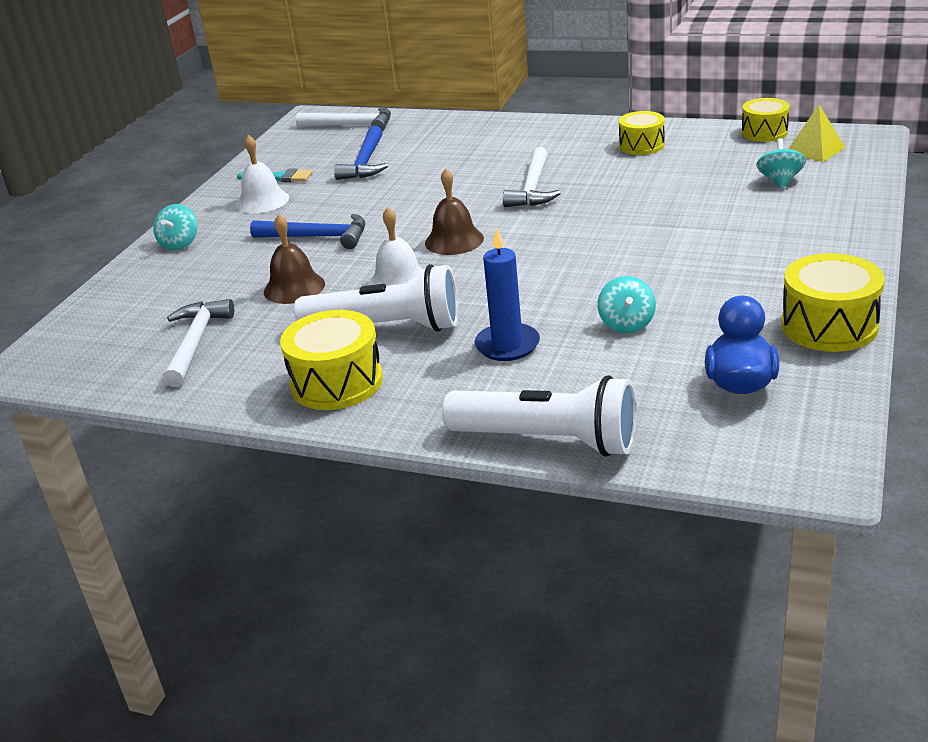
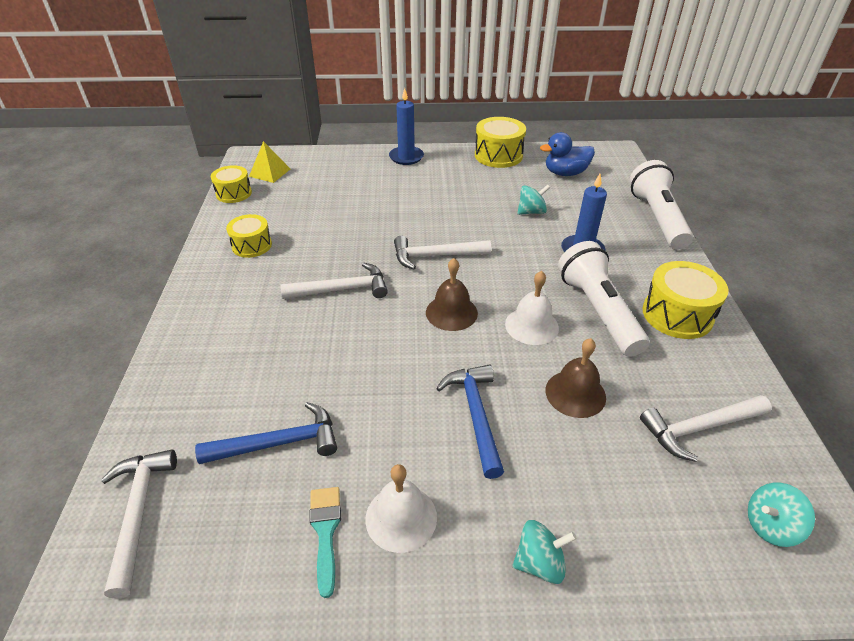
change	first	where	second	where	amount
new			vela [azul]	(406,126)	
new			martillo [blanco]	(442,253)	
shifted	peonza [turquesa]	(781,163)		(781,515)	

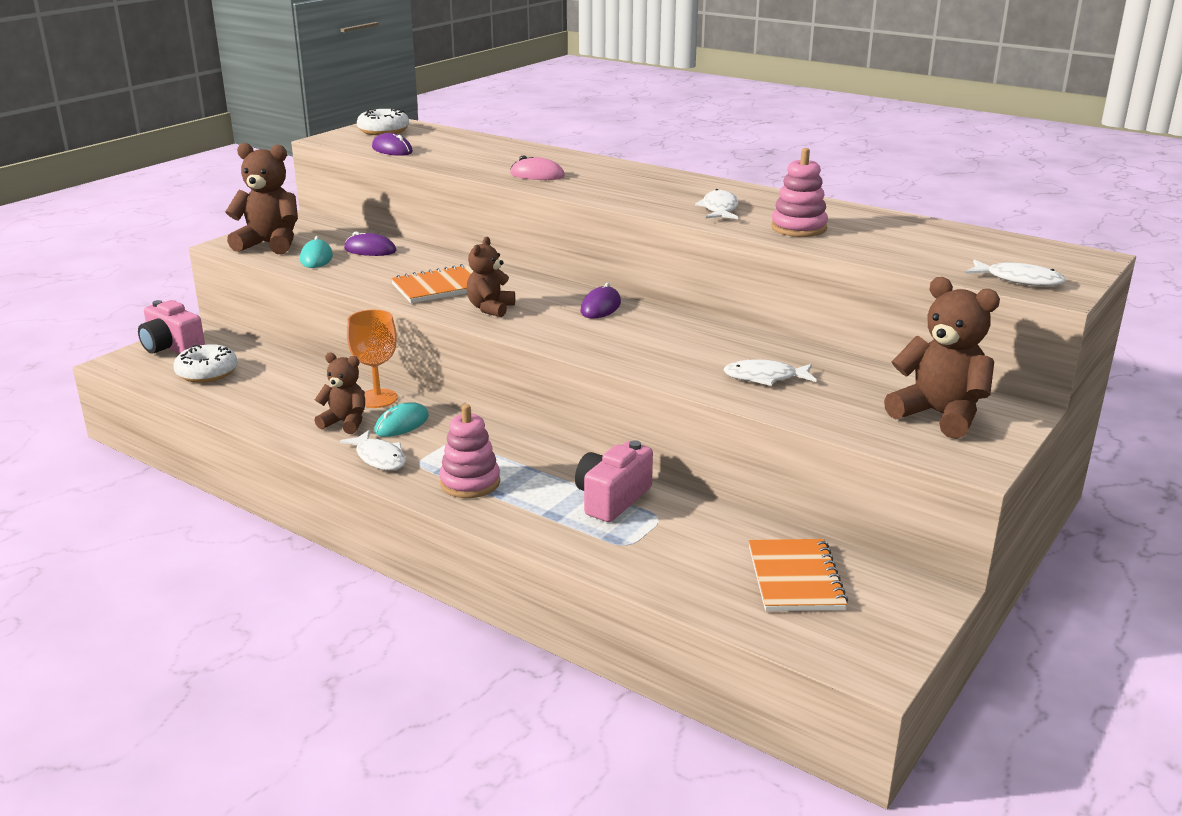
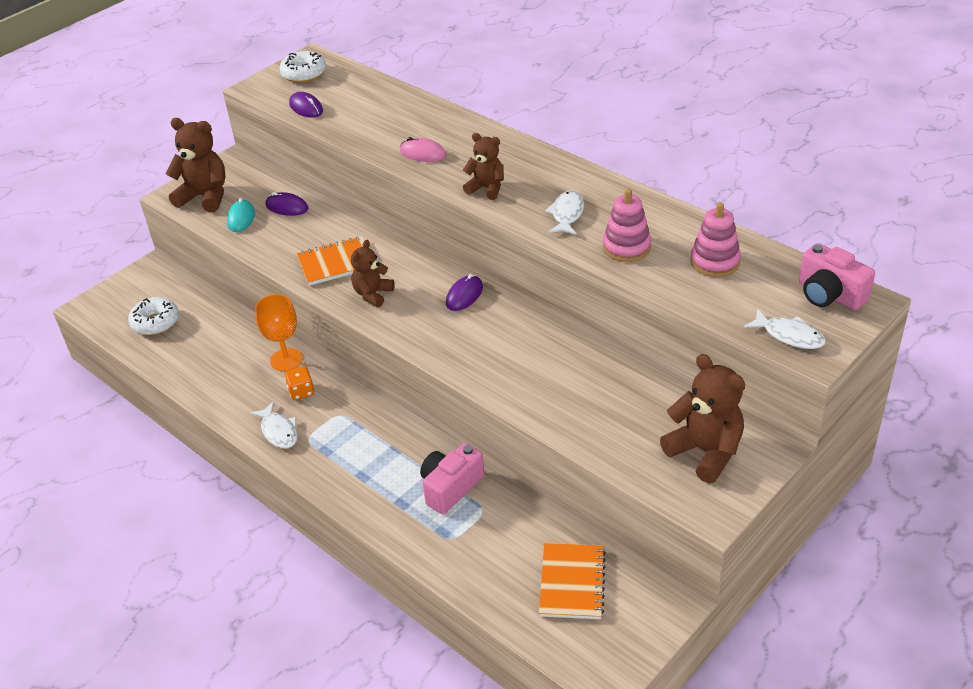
change	first	where	second	where	amount
swapped	ratón [turquesa]	(401,419)	dado [naranja]	(299,383)	
shifted	osito [marrón]	(339,393)		(483,166)	
shifted	juguete apilable [rosa]	(469,451)		(715,239)	
shifted	cámara [rosa]	(171,327)		(837,276)	
gone	pez [blanco]	(770,372)			

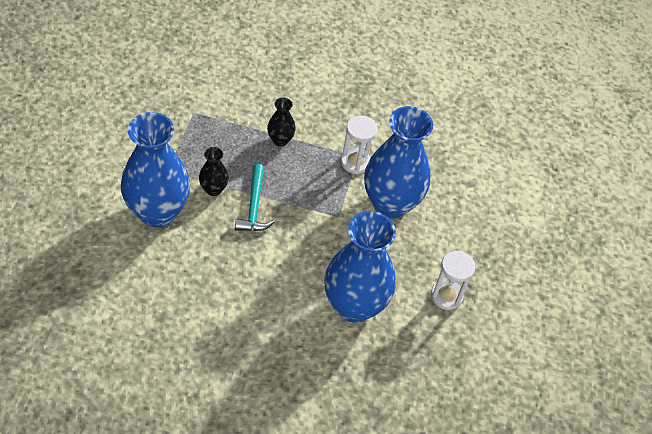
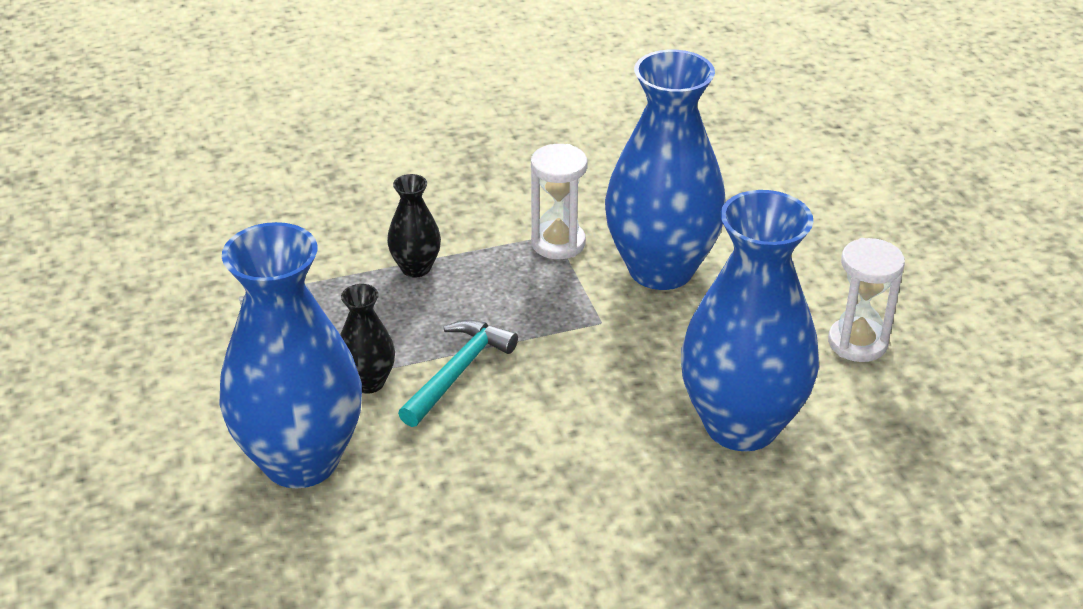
change	first	where	second	where	amount
rotated	martillo [turquesa]	(255,197)		(458,373)	120 degrees counterclockwise

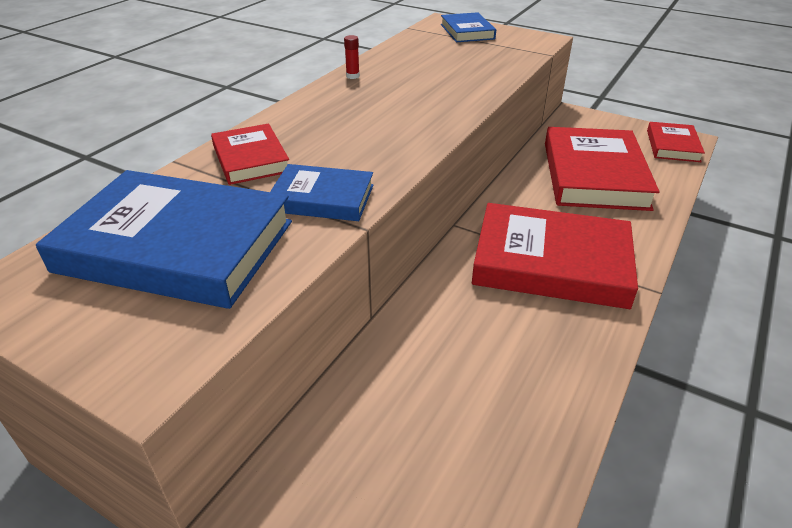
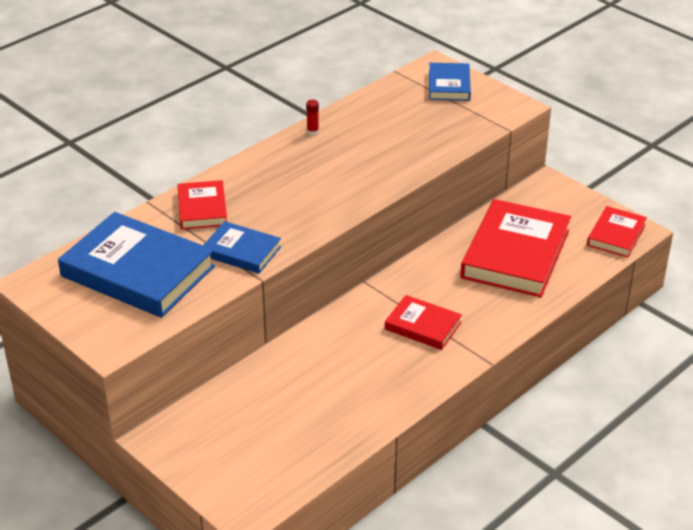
change	first	where	second	where	amount
scaled	libro [rojo]	(555,256)		(423,322)	x0.53

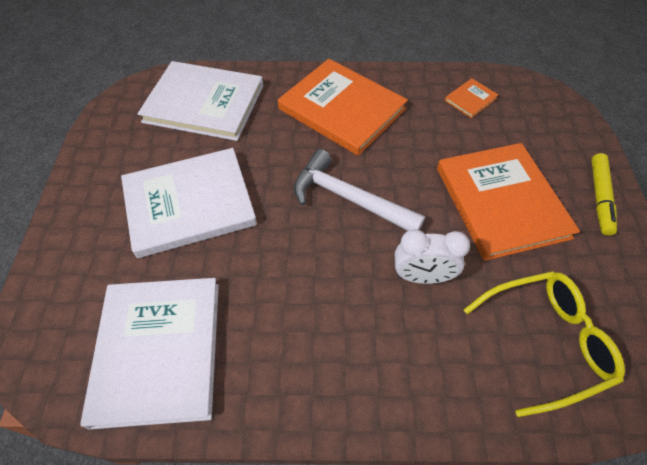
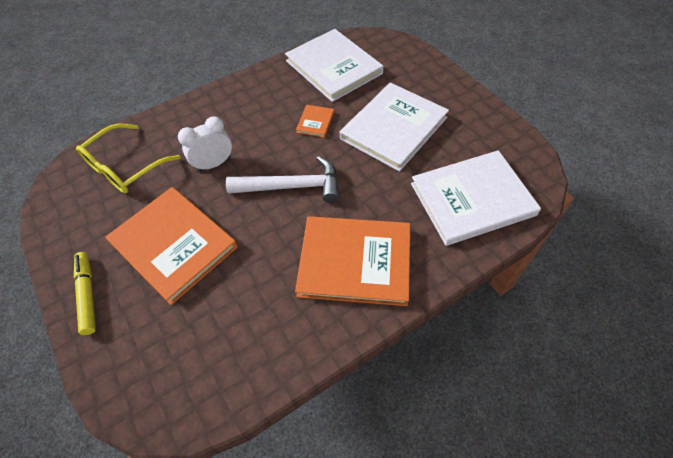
change	first	where	second	where	amount
shifted	libro [naranja]	(471,98)		(315,121)	

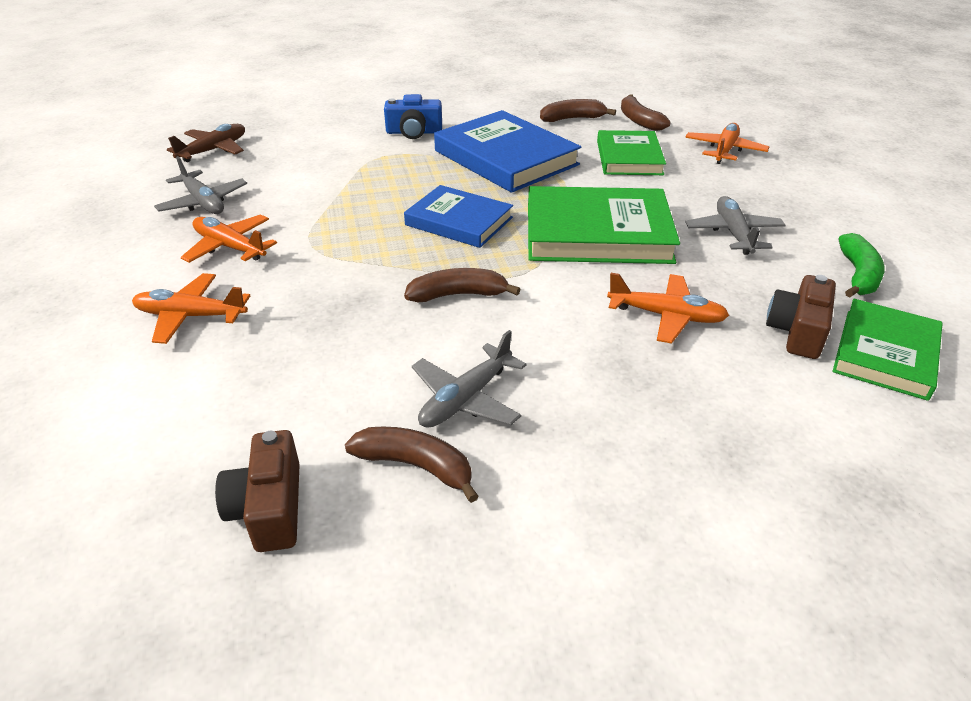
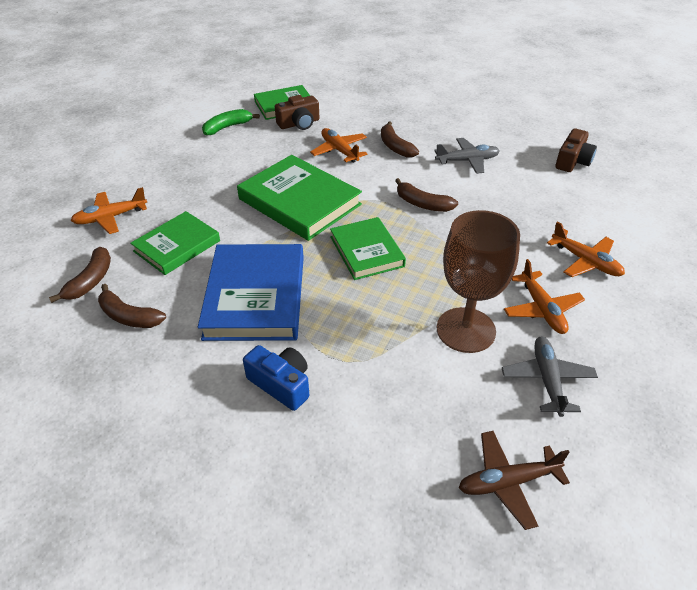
change	first	where	second	where	amount
repainted	libro [azul]	(458,216)	libro [verde]	(368,248)	
shifted	plátano [marrón]	(412,465)		(400,139)	
new			copa [marrón]	(478,281)	
gone	avión [gris]	(735,225)			

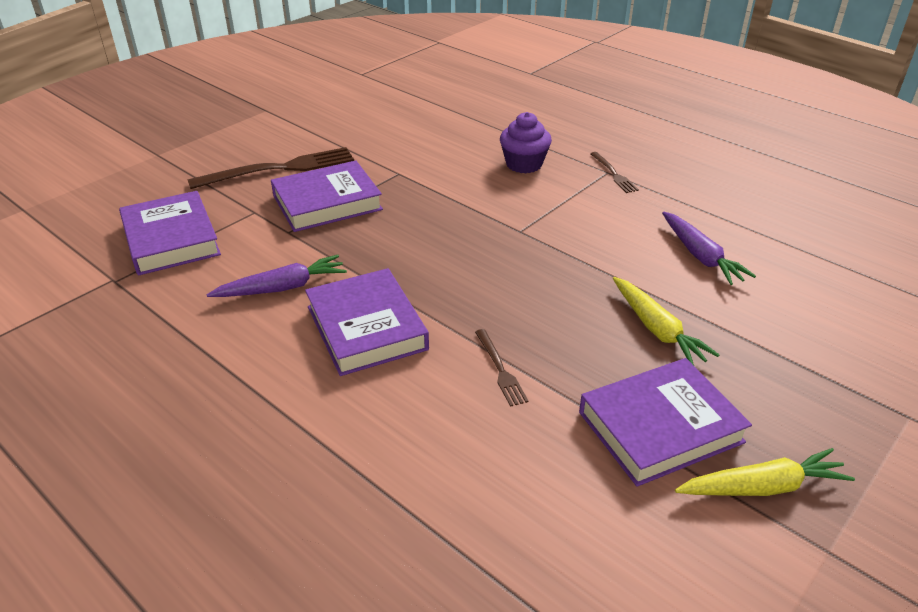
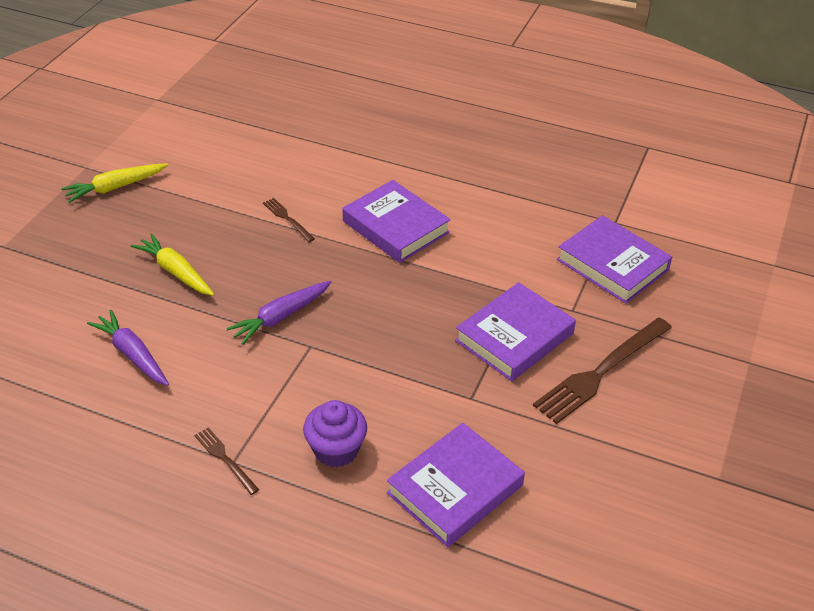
change	first	where	second	where	amount
shifted	zanahoria [morado]	(276,276)		(278,313)	
shifted	libro [morado]	(665,422)		(456,485)	

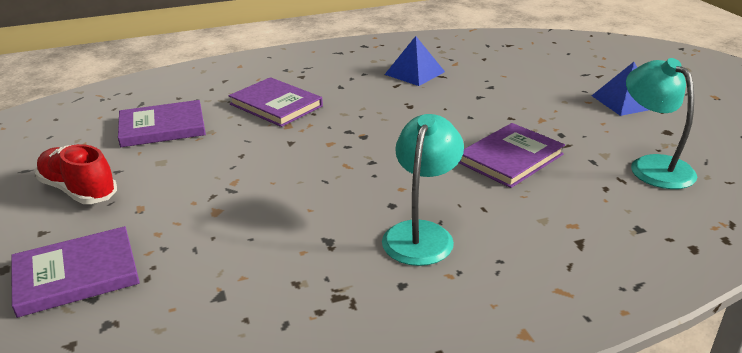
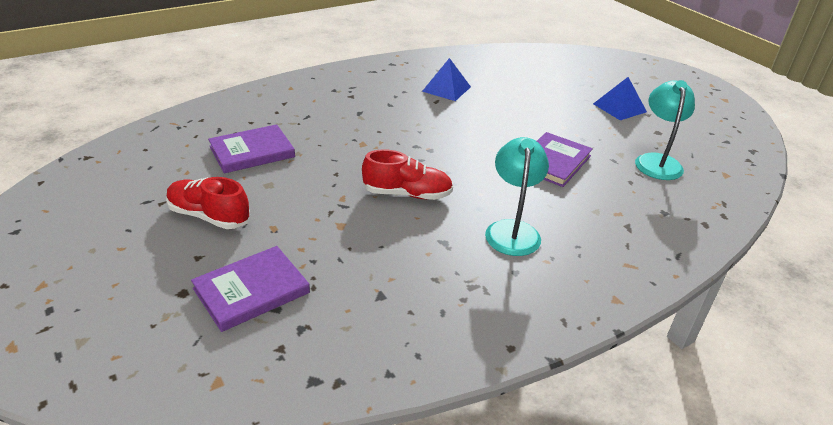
change	first	where	second	where	amount
new			zapato [rojo]	(407,175)	
rotated	lámpara [turquesa]	(661,123)		(665,130)	45 degrees clockwise
gone	libro [morado]	(276,102)			

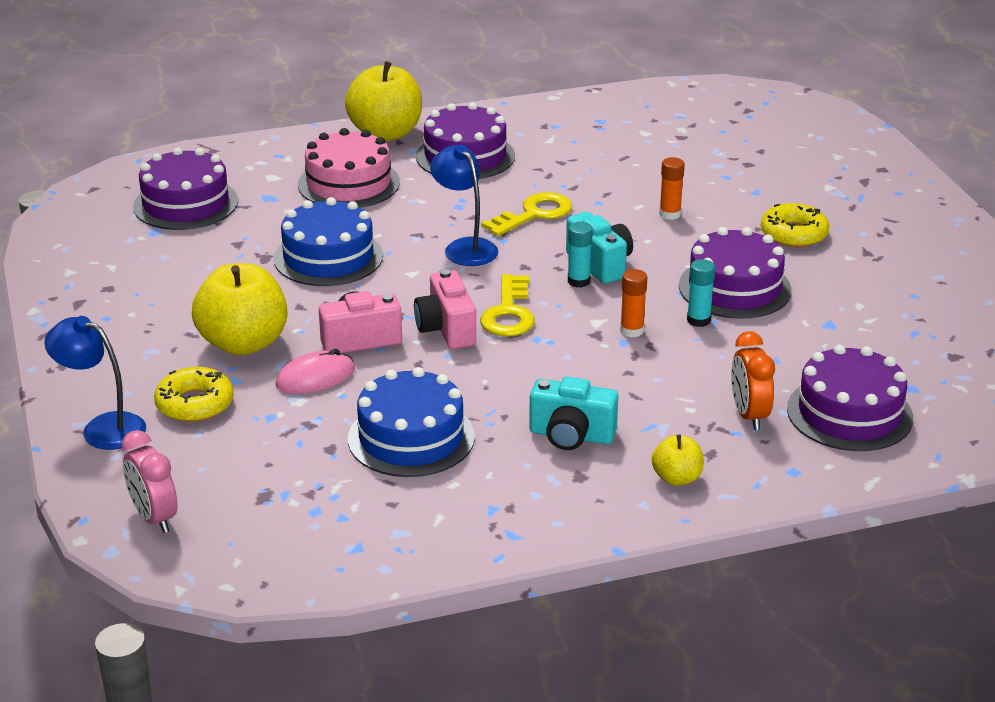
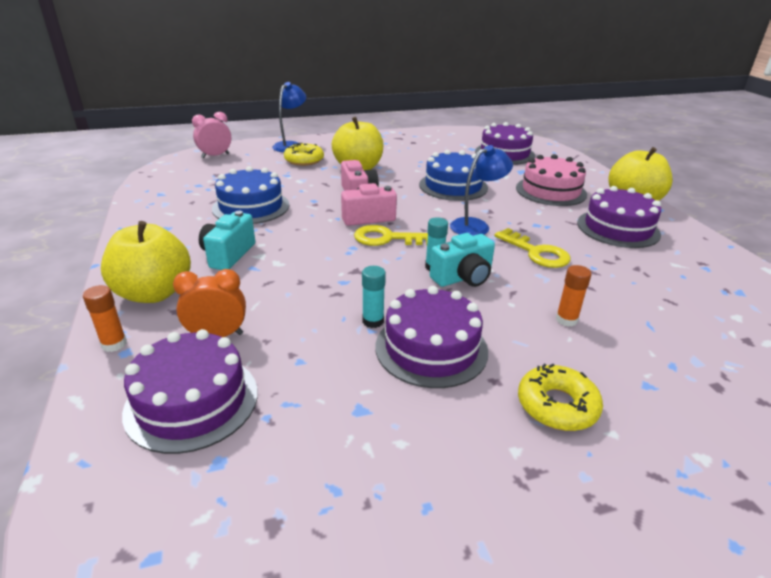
change	first	where	second	where	amount
shifted	barra de pegamento [naranja]	(633,303)		(105,318)	
scaled	manzana [amarillo]	(678,460)		(146,262)	x2.01
gone	ratón [rosa]	(315,371)			

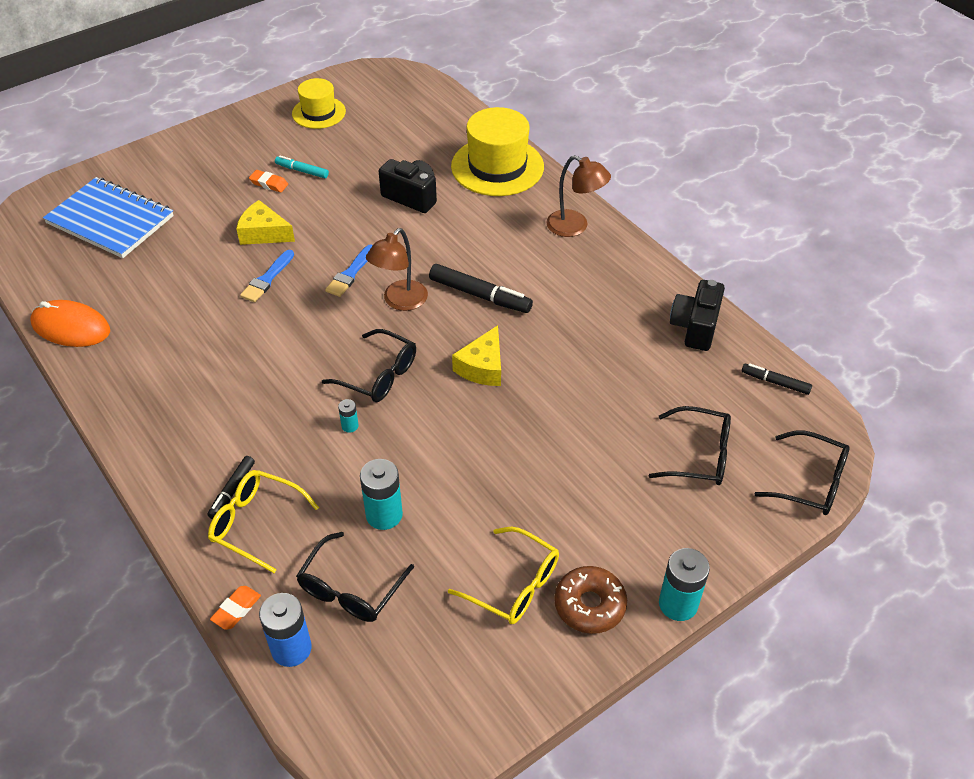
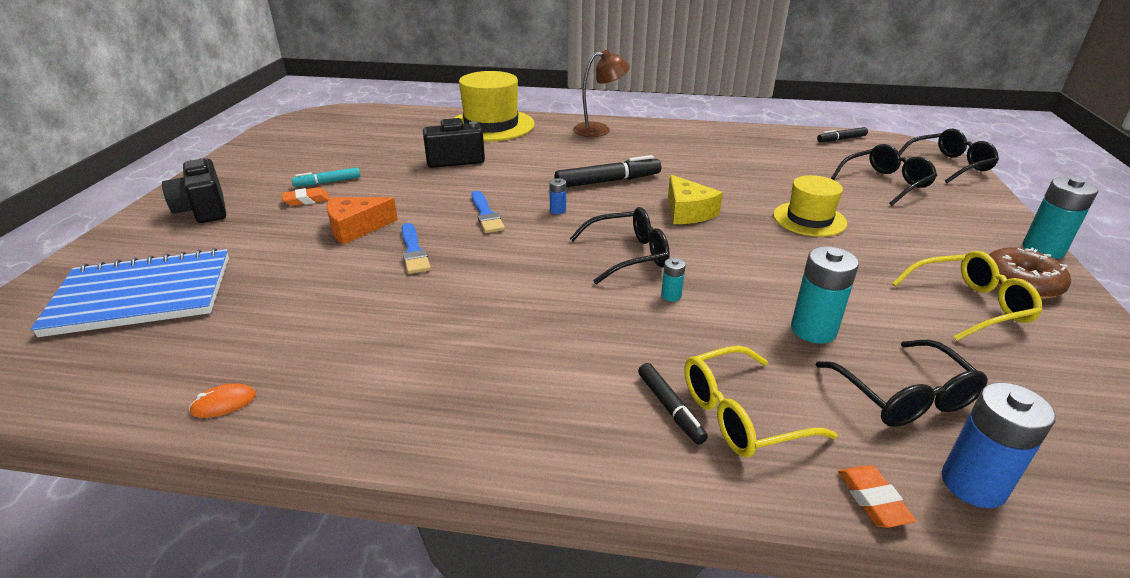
change	first	where	second	where	amount
shifted	cámara [negro]	(697,315)		(194,190)	
scaled	ratón [naranja]	(70,323)		(222,400)	x0.44
repainted	queso [amarillo]	(265,222)	queso [naranja]	(362,221)	
swapped	lámpara [marrón]	(397,269)	pila [azul]	(557,196)	
shifted	sombrero [amarillo]	(319,103)		(810,206)	

